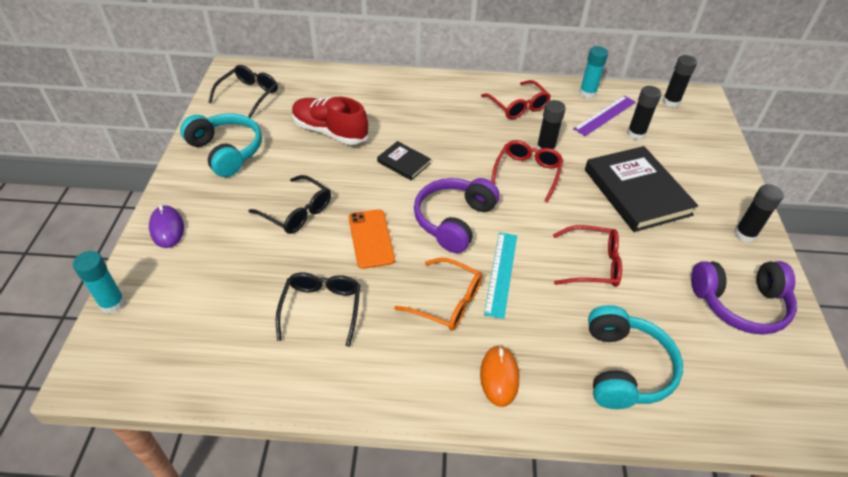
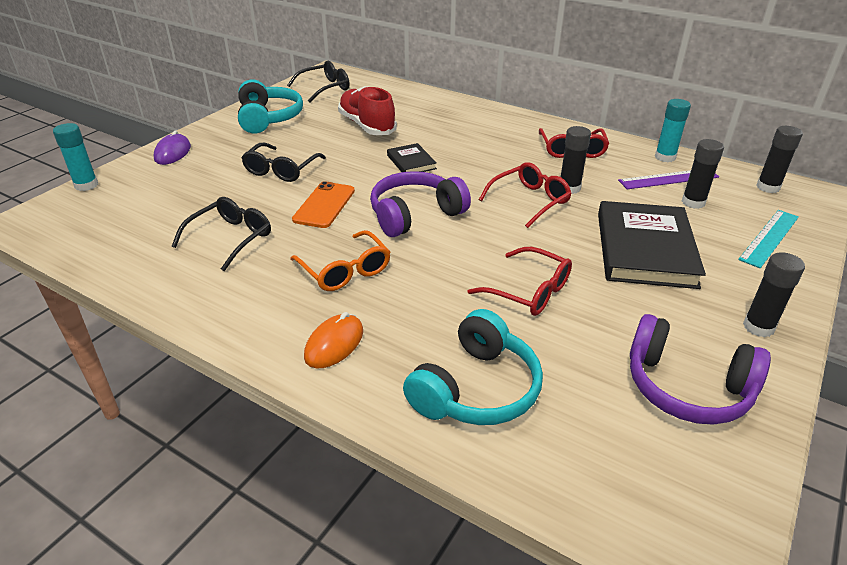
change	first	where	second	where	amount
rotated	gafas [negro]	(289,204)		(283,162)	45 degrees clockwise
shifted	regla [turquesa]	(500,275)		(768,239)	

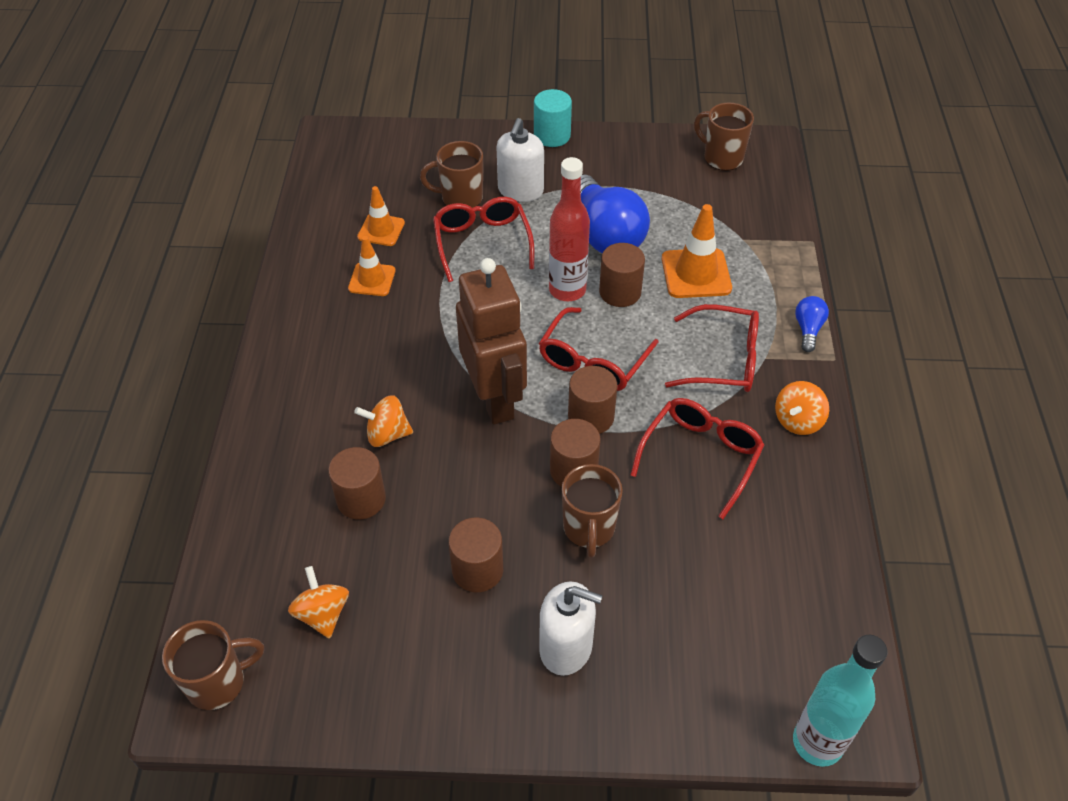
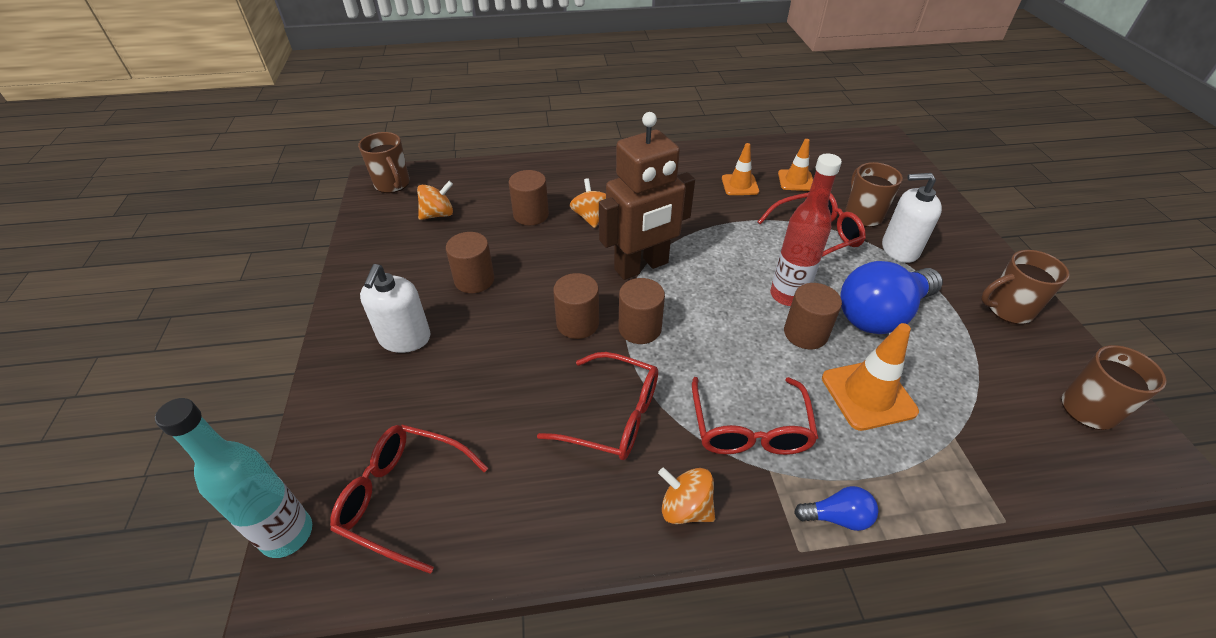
change	first	where	second	where	amount
shifted	gafas [rojo]	(598,349)		(409,499)	
shifted	taza [marrón]	(592,511)		(1025,287)	
gone	cilindro [turquesa]	(553,118)			

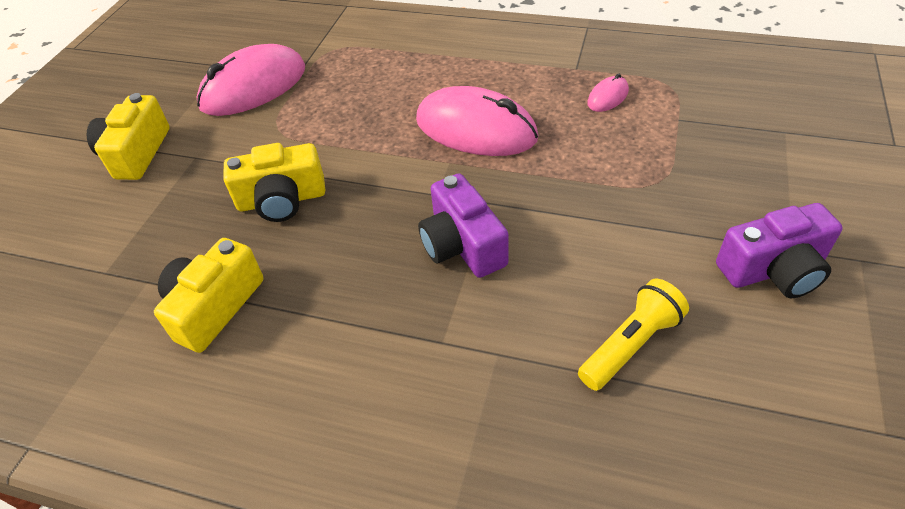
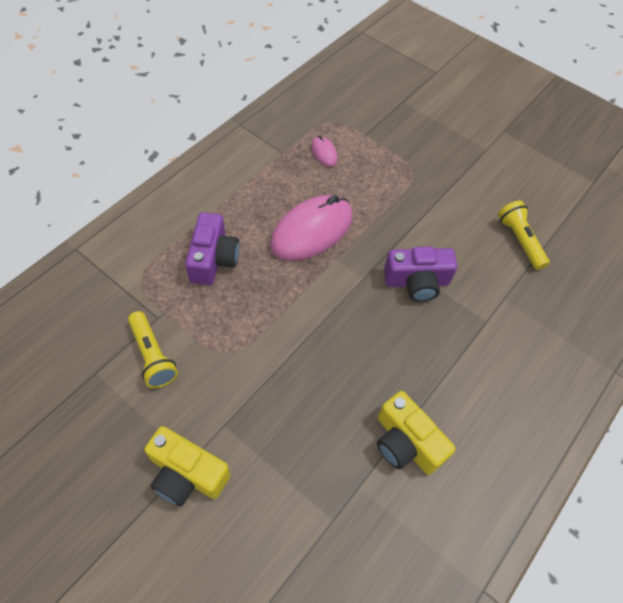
change	first	where	second	where	amount
swapped	ratón [rosa]	(250,80)	lámpara de mano [amarillo]	(153,349)	
shifted	cámara [morado]	(779,250)		(212,248)	
gone	cámara [amarillo]	(274,182)			

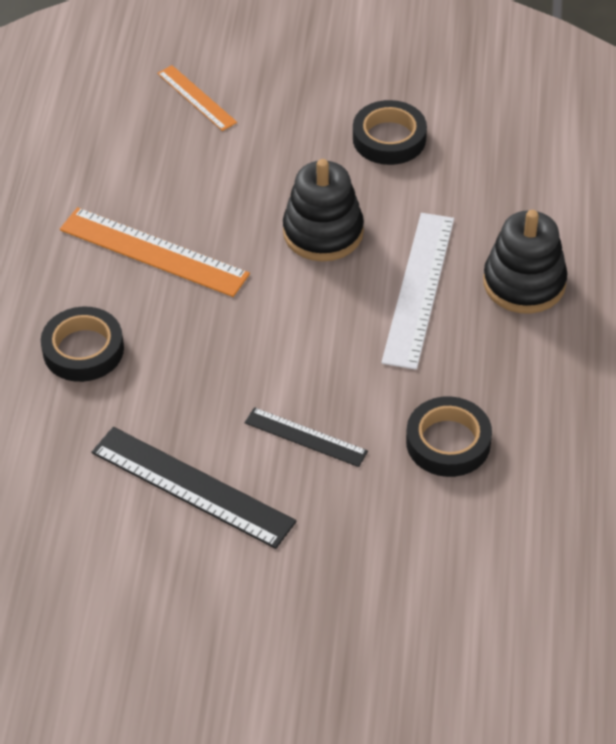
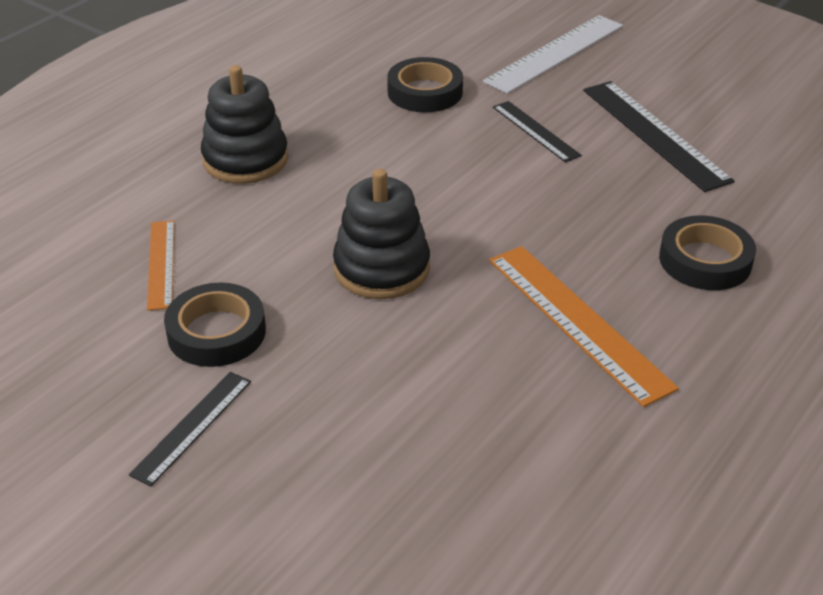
change	first	where	second	where	amount
new			regla [negro]	(190,429)	
shifted	regla [naranja]	(197,98)		(160,265)	
shifted	regla [blanco]	(417,291)		(553,54)	

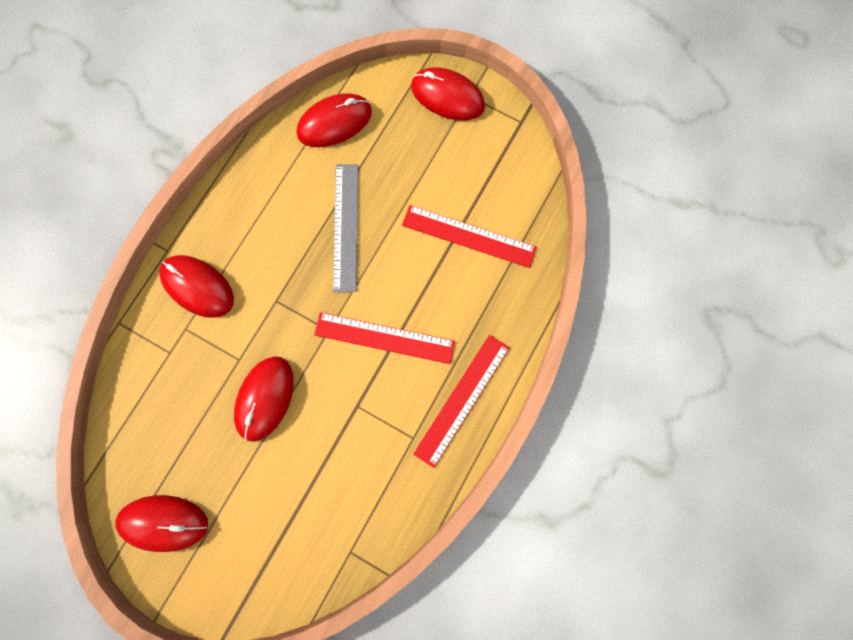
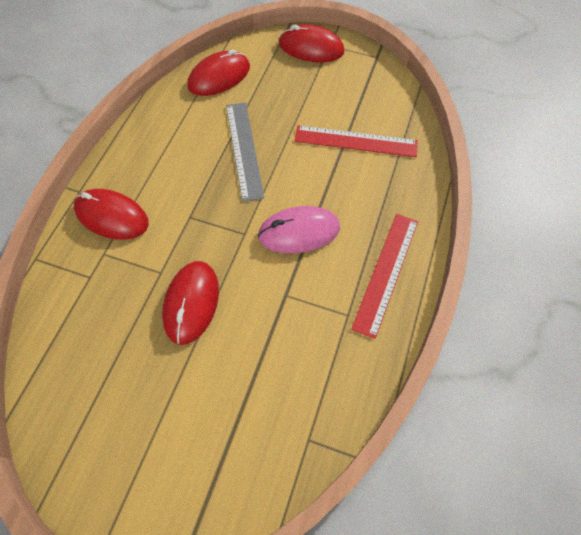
change	first	where	second	where	amount
swapped	regla [rojo]	(384,338)	ratón [rosa]	(299,229)	
gone	ratón [rojo]	(161,523)			

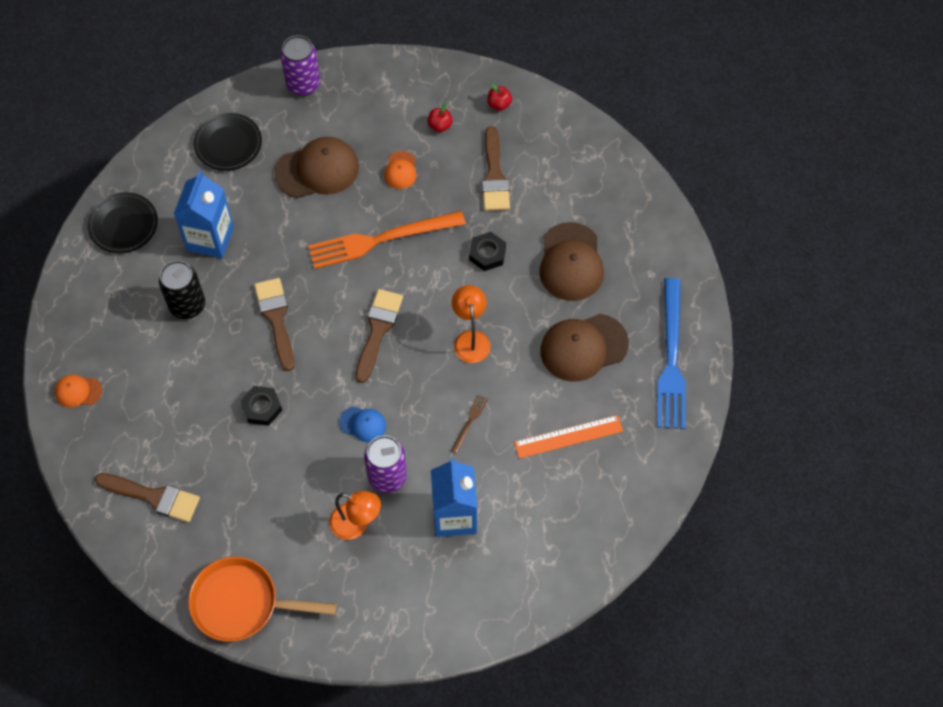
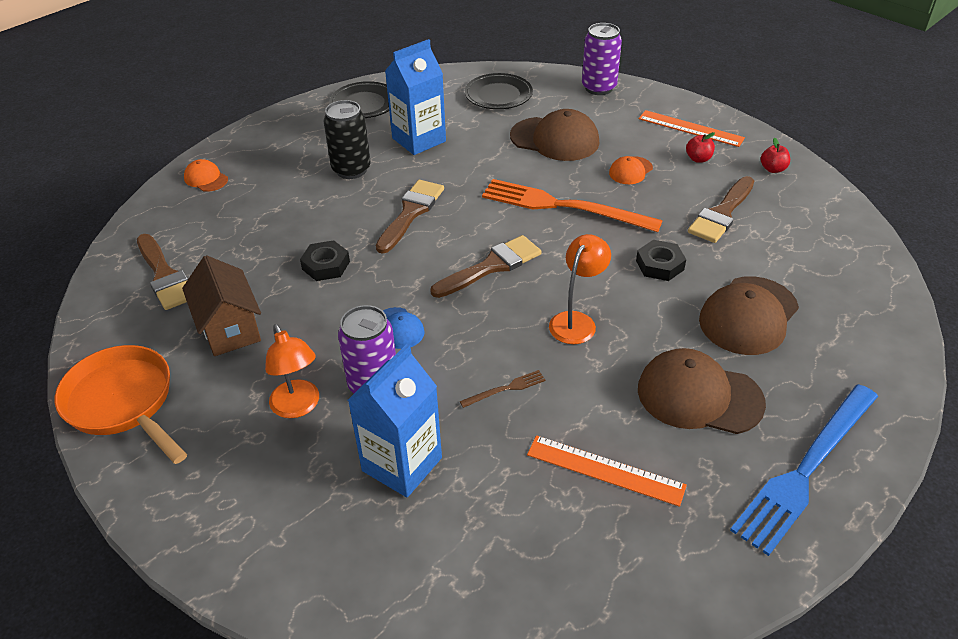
change	first	where	second	where	amount
new			casa [marrón]	(221,305)	
new			regla [naranja]	(692,128)	

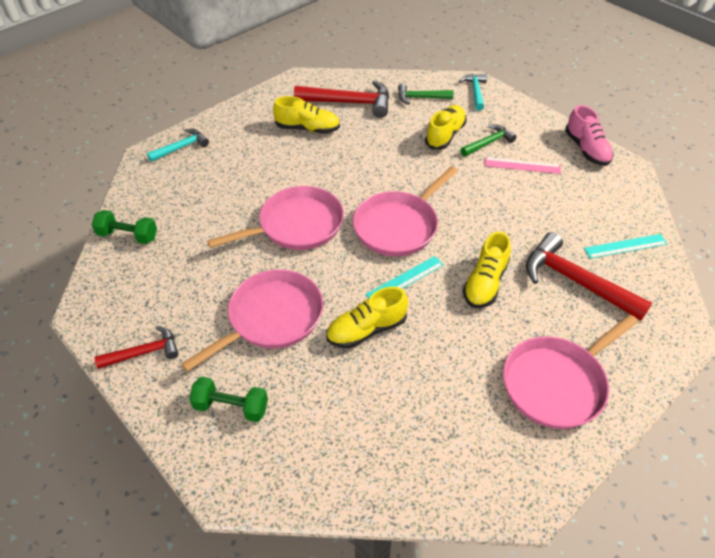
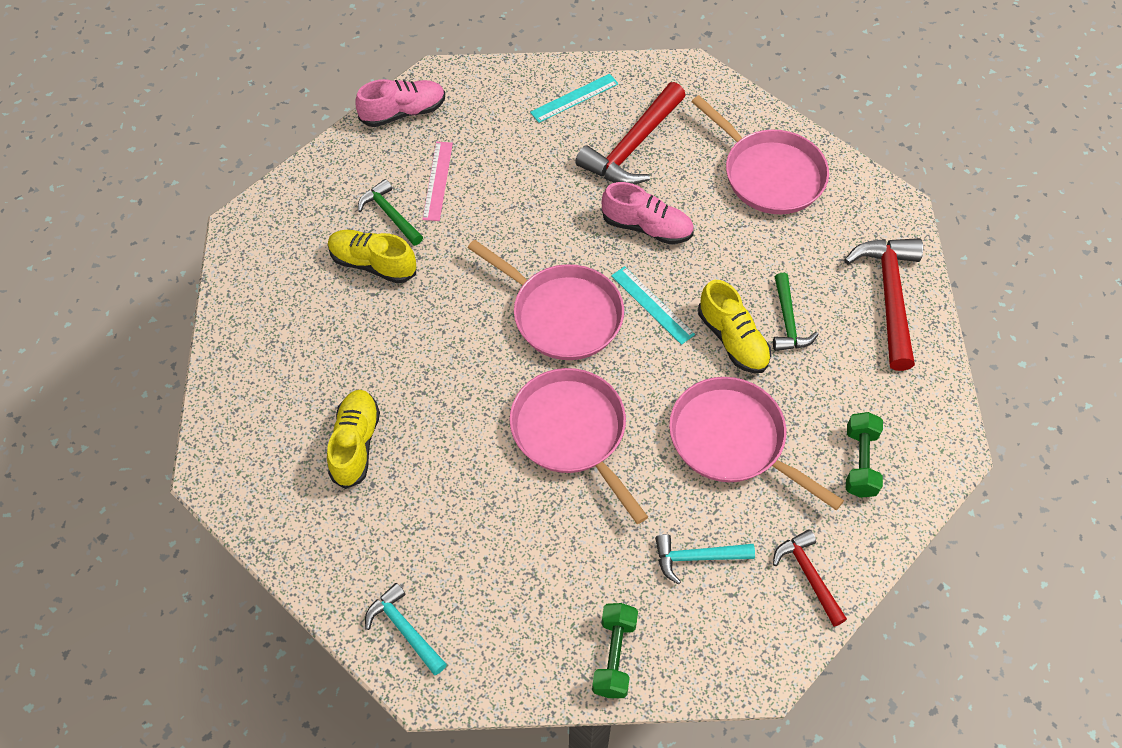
change	first	where	second	where	amount
rotated	regla [turquesa]	(626,246)		(574,98)	75 degrees clockwise
repainted	zapato [amarillo]	(487,269)	zapato [rosa]	(648,213)	
shifted	martillo [turquesa]	(473,92)		(705,559)	
shifted	martillo [verde]	(425,94)		(795,312)	
shifted	martillo [rojo]	(341,99)		(884,304)	

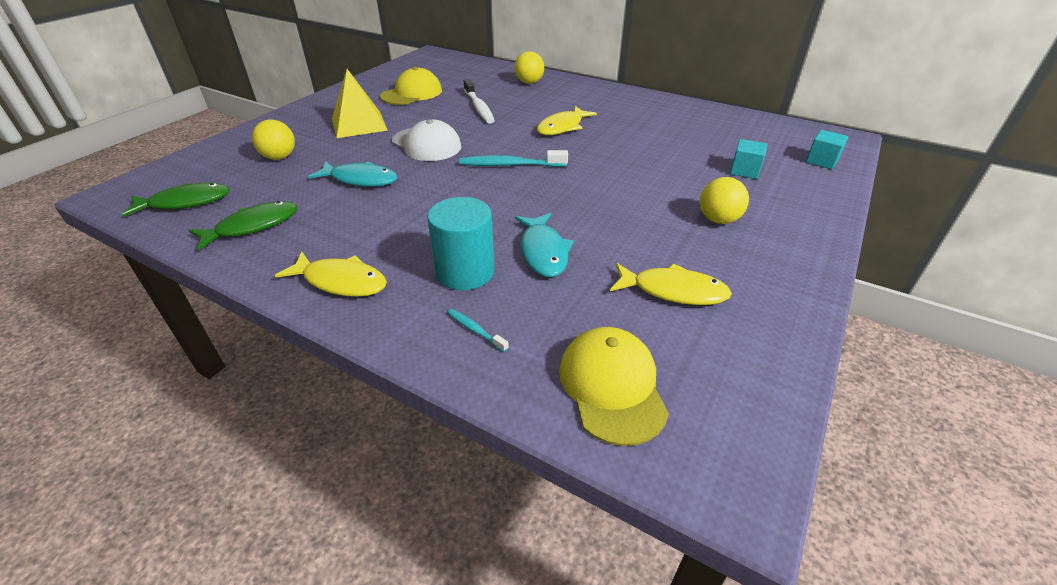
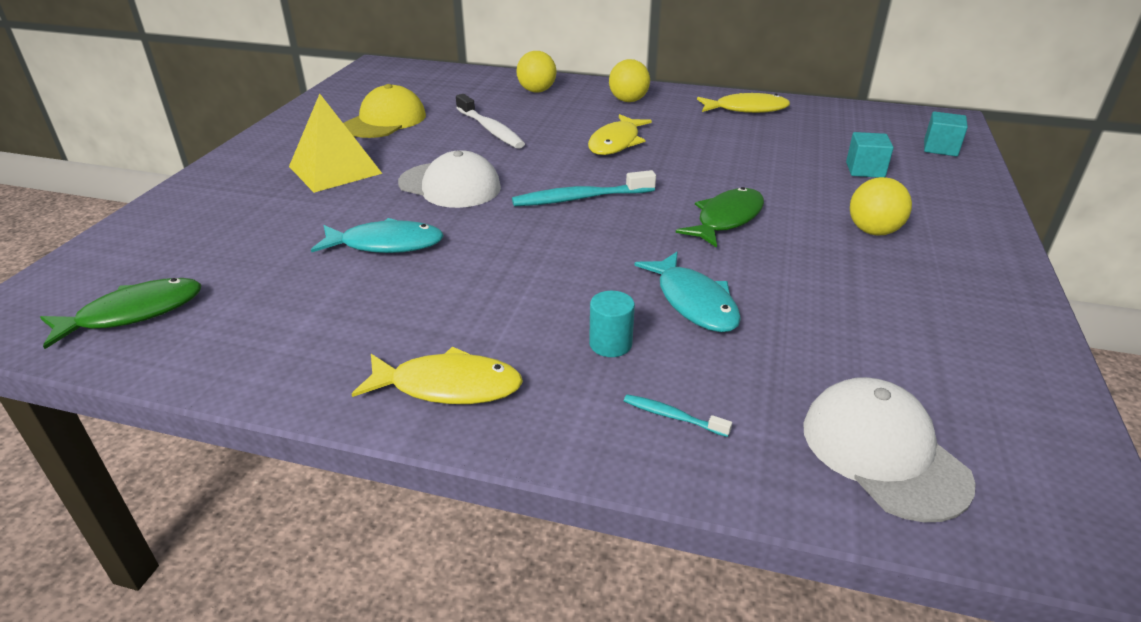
change	first	where	second	where	amount
scaled	cilindro [turquesa]	(461,243)		(612,324)	x0.53
shifted	pelota [amarillo]	(273,139)		(629,80)	
shifted	pez [verde]	(243,226)		(720,217)	
shifted	pez [amarillo]	(671,284)		(743,103)	
repainted	gorra [amarillo]	(614,386)	gorra [blanco]	(889,449)	

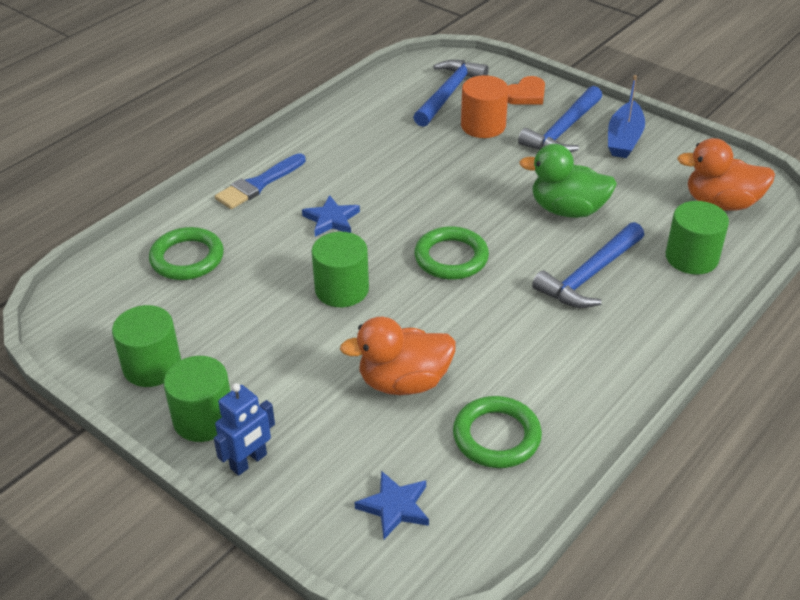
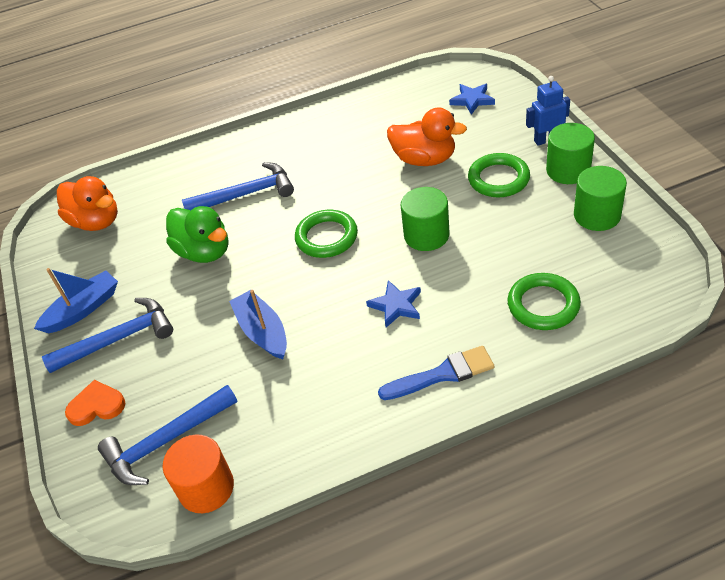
change	first	where	second	where	amount
shifted	cilindro [naranja]	(484,106)		(198,474)	
new			barco [azul]	(258,324)	
shifted	anillo [verde]	(497,432)		(499,175)	
gone	cilindro [verde]	(697,238)			

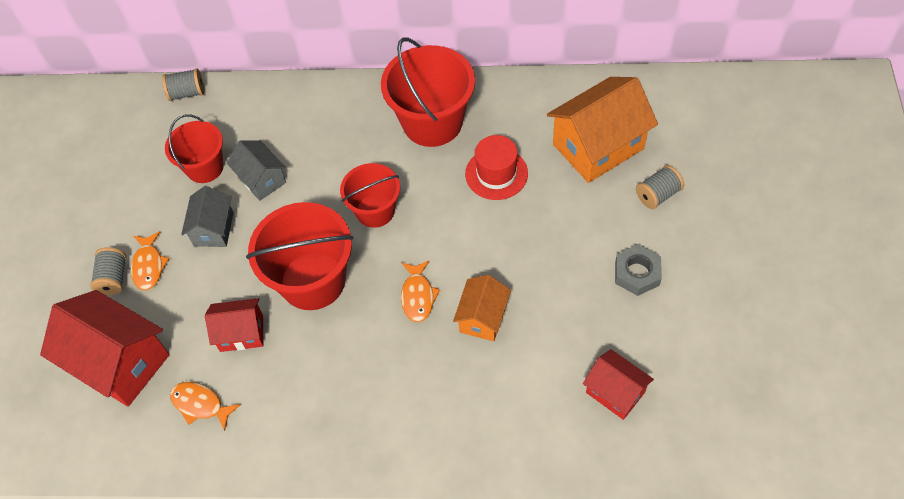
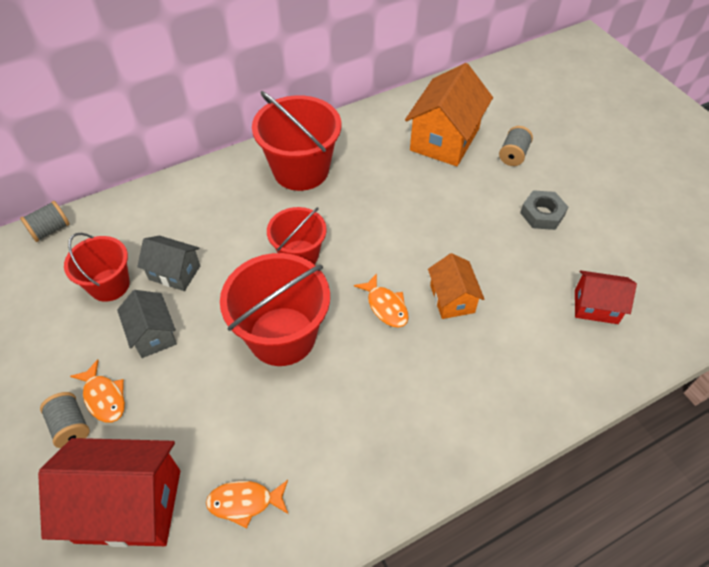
change	first	where	second	where	amount
gone	casa [rojo]	(234,325)			
gone	sombrero [rojo]	(496,167)			

